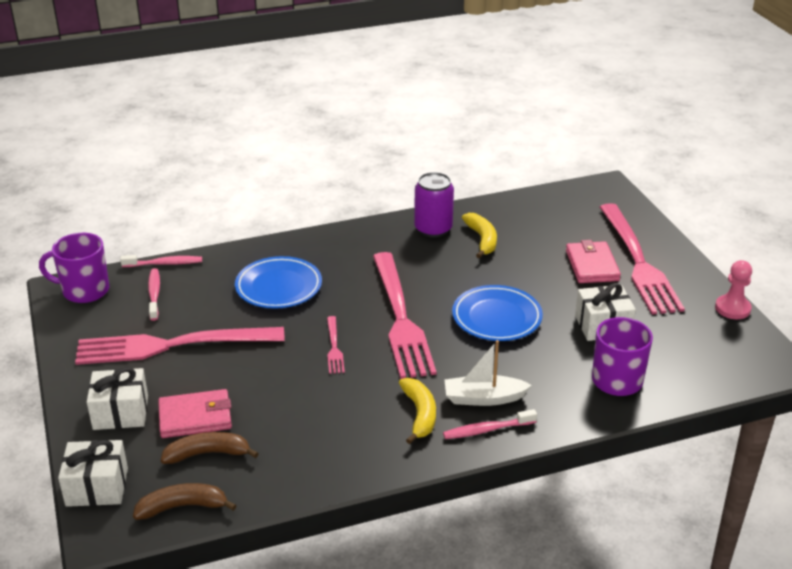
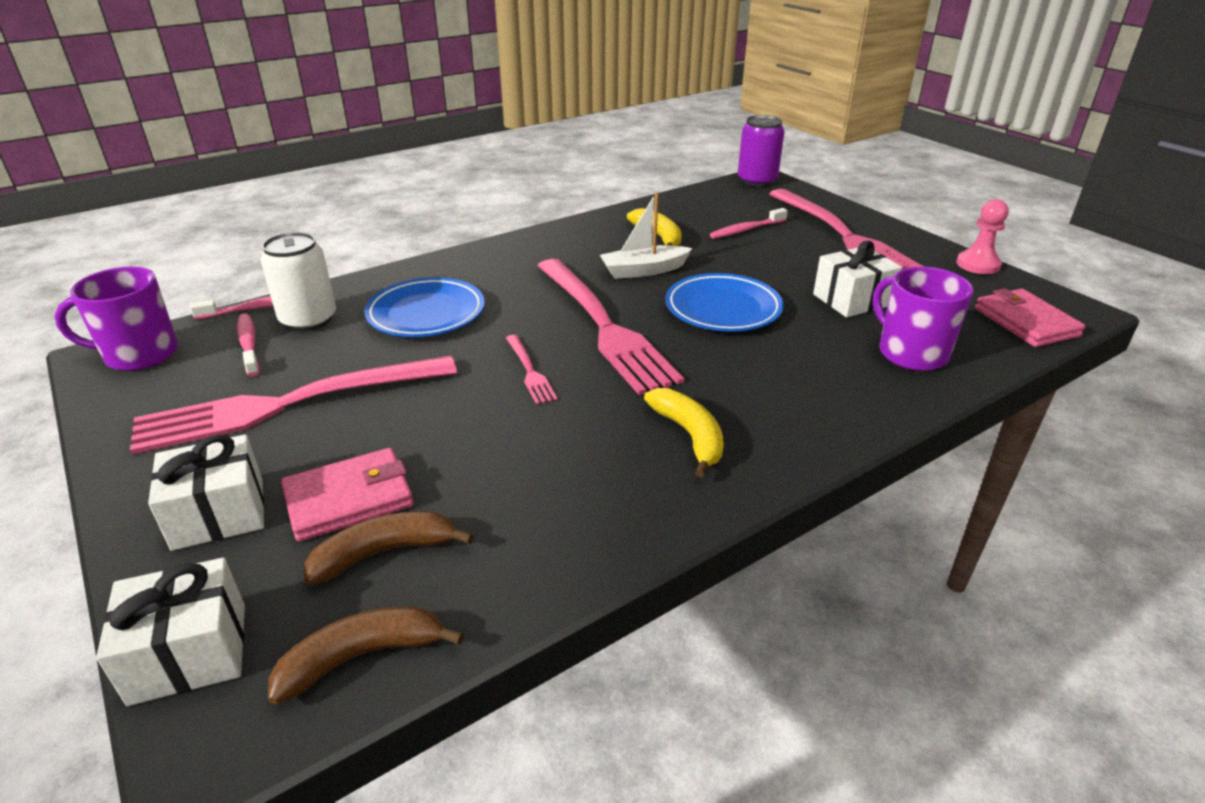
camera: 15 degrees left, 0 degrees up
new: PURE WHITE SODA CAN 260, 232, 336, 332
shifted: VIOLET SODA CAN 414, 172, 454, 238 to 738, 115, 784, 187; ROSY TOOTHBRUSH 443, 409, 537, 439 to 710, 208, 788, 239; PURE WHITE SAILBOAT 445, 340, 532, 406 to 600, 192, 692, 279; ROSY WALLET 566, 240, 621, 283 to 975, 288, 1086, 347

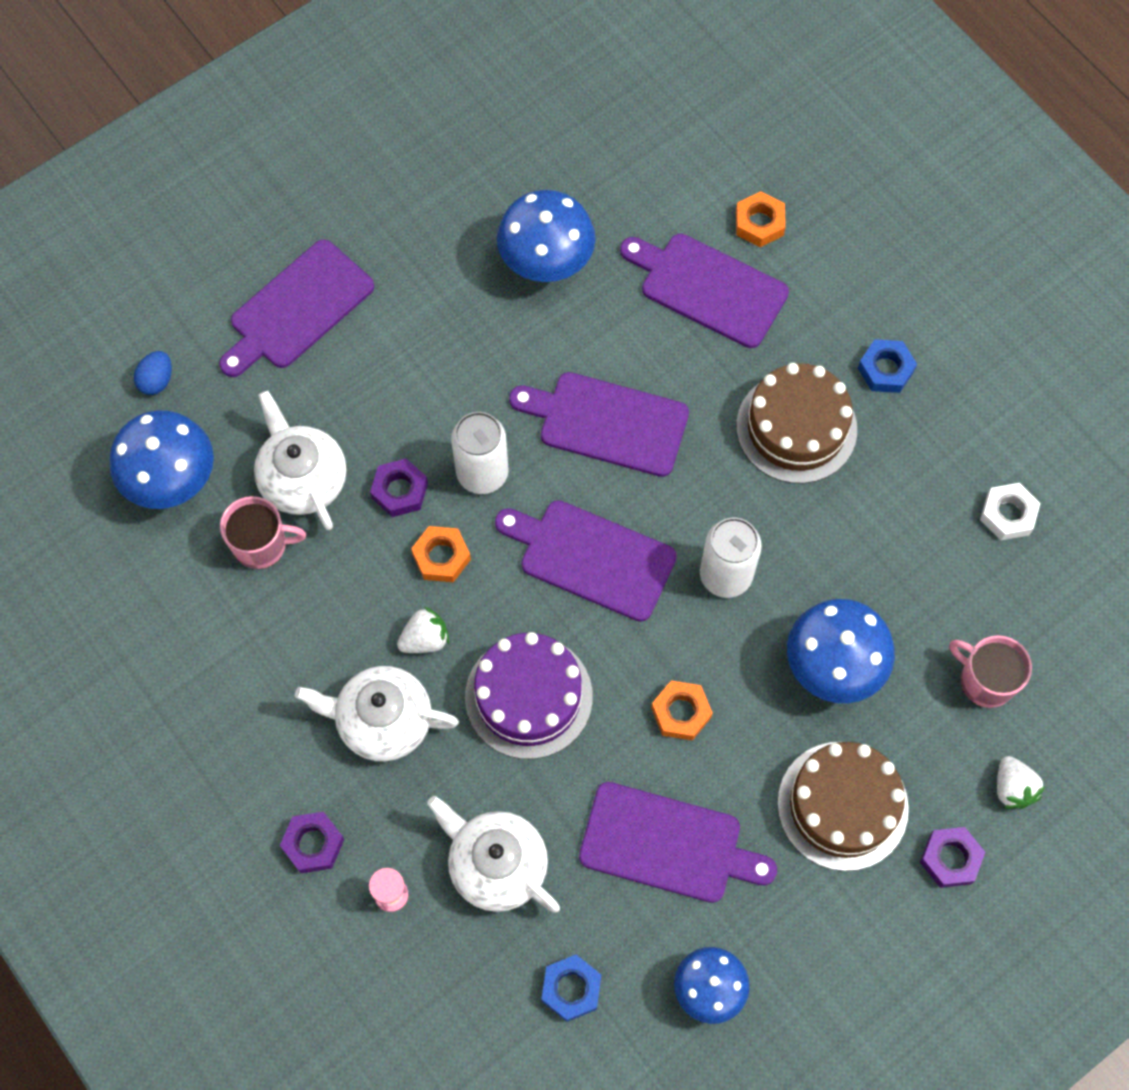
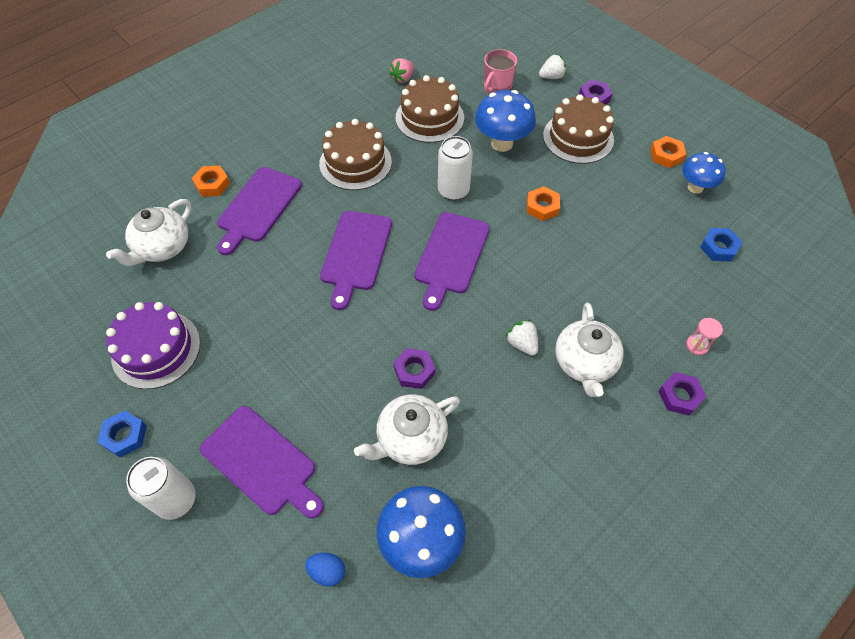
camera: 95 degrees left, 10 degrees down
gone: ROSY TEA MUG 220, 496, 306, 569; ROYAL BLUE TOADSTOOL 497, 190, 596, 282; VIOLET CHOPPING BOARD 579, 782, 777, 903
new: RUSSET CAKE 396, 75, 464, 143
shifted: ORANGE-COLOURED NUT 411, 526, 471, 582 to 650, 136, 686, 168; PURE WHITE TEA POT 427, 796, 560, 913 to 106, 199, 192, 266; PURE WHITE SODA CAN 451, 412, 509, 494 to 126, 457, 196, 520; VIOLET CAKE 465, 632, 593, 759 to 106, 302, 200, 389; ROYAL BLUE NUT 858, 339, 917, 393 to 98, 411, 147, 458
swapped: PURE WHITE NUT 980, 483, 1040, 540 to ROSY BERRY 389, 58, 414, 84

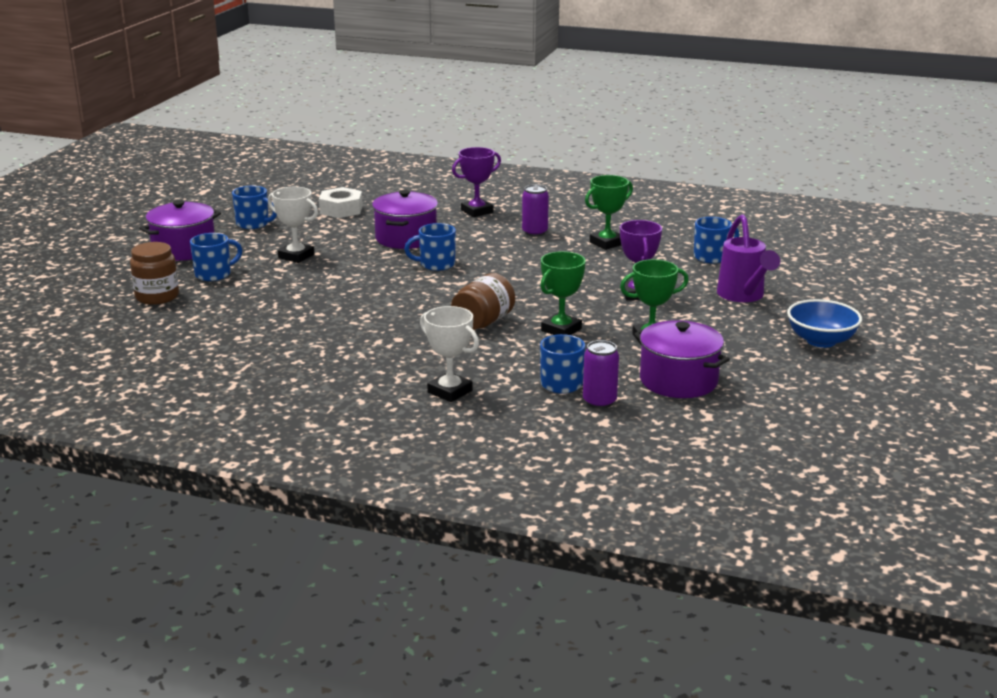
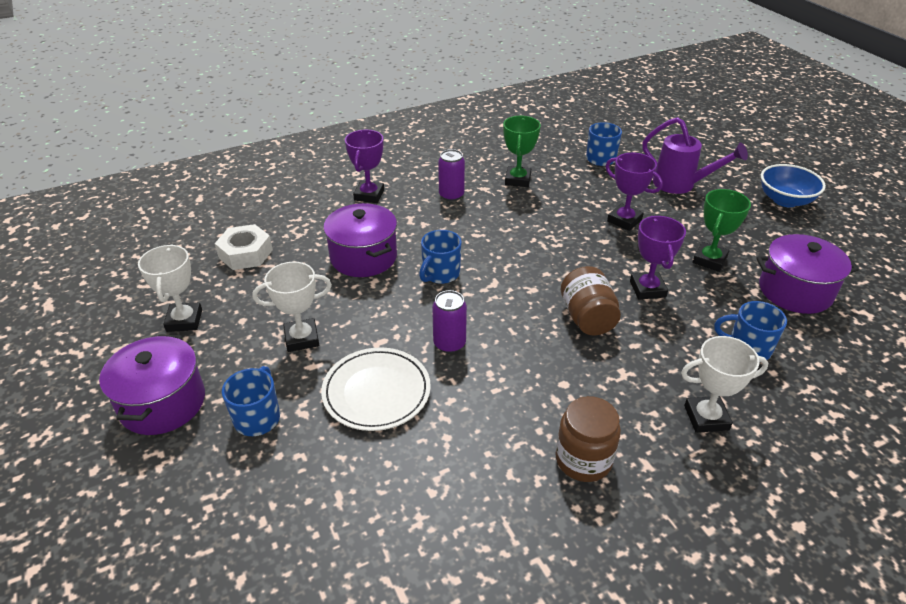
camera: 45 degrees left, 15 degrees up
new: PURE WHITE DINNER PLATE 321, 347, 431, 431
shifted: RUSSET JAR 130, 242, 179, 305 to 555, 396, 621, 482; VIOLET SODA CAN 583, 340, 619, 409 to 432, 290, 467, 353
swapped: ROYAL BLUE TEA MUG 232, 186, 277, 229 to PURE WHITE AWARD CUP 138, 244, 202, 332
repainted: EMERALD AWARD CUP 541, 251, 586, 335 to VIOLET AWARD CUP 630, 216, 686, 299

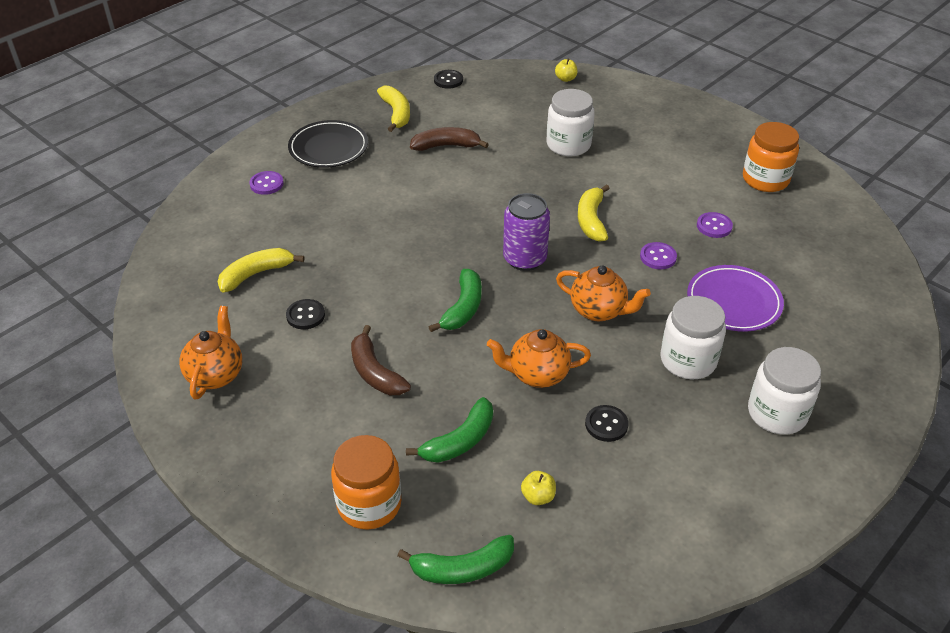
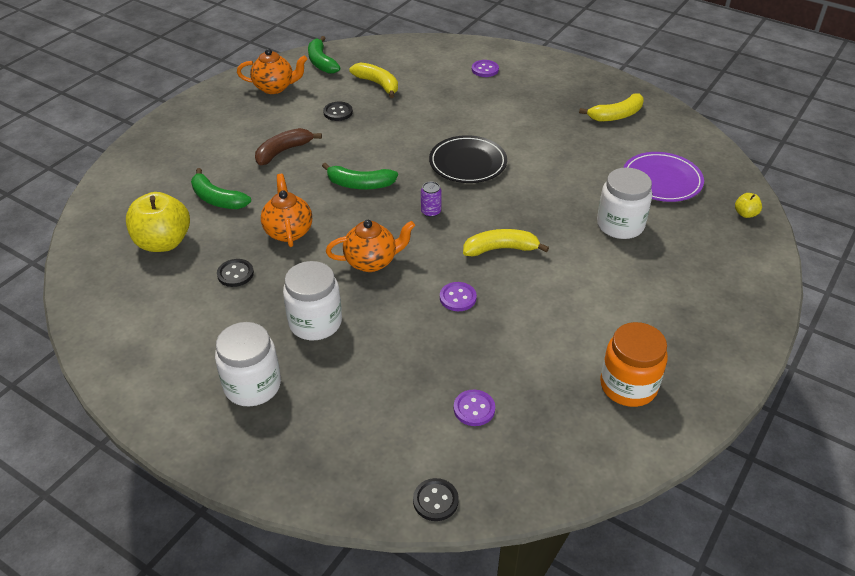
camera: 80 degrees right, 0 degrees up
gone: ORANGE-COLOURED JAR 331, 435, 402, 530; RUSSET TOY BANANA 410, 127, 489, 151
shifted: JET-BLACK DINNER PLATE 288, 120, 368, 168 to 429, 135, 507, 183; EMERALD TOY BANANA 397, 535, 514, 584 to 308, 36, 340, 74; JET-BLACK SHIRT BUTTON 434, 70, 463, 89 to 413, 478, 459, 521; VIOLET DINNER PLATE 687, 265, 784, 332 to 623, 152, 704, 202; VIOLET SHIRT BUTTON 697, 212, 733, 238 to 454, 390, 495, 426
rotated: ORANGE-COLOURED TEA POT 556, 265, 651, 321 = 326, 220, 415, 272 120 degrees counterclockwise
scaled: VIOLET SODA CAN 503, 193, 550, 271 = 421, 182, 442, 217 x0.50; YELLOW TOY APPLE 521, 471, 556, 505 = 126, 192, 190, 252 x2.28

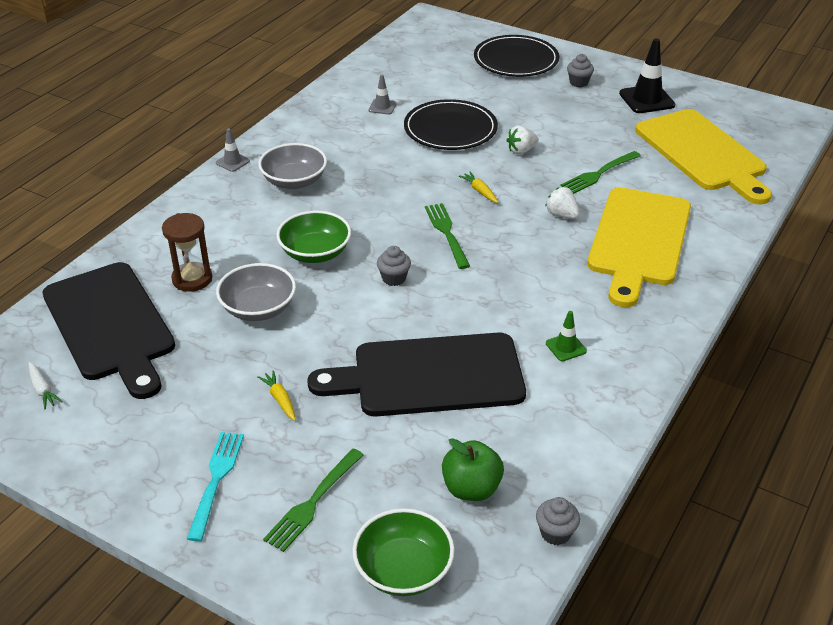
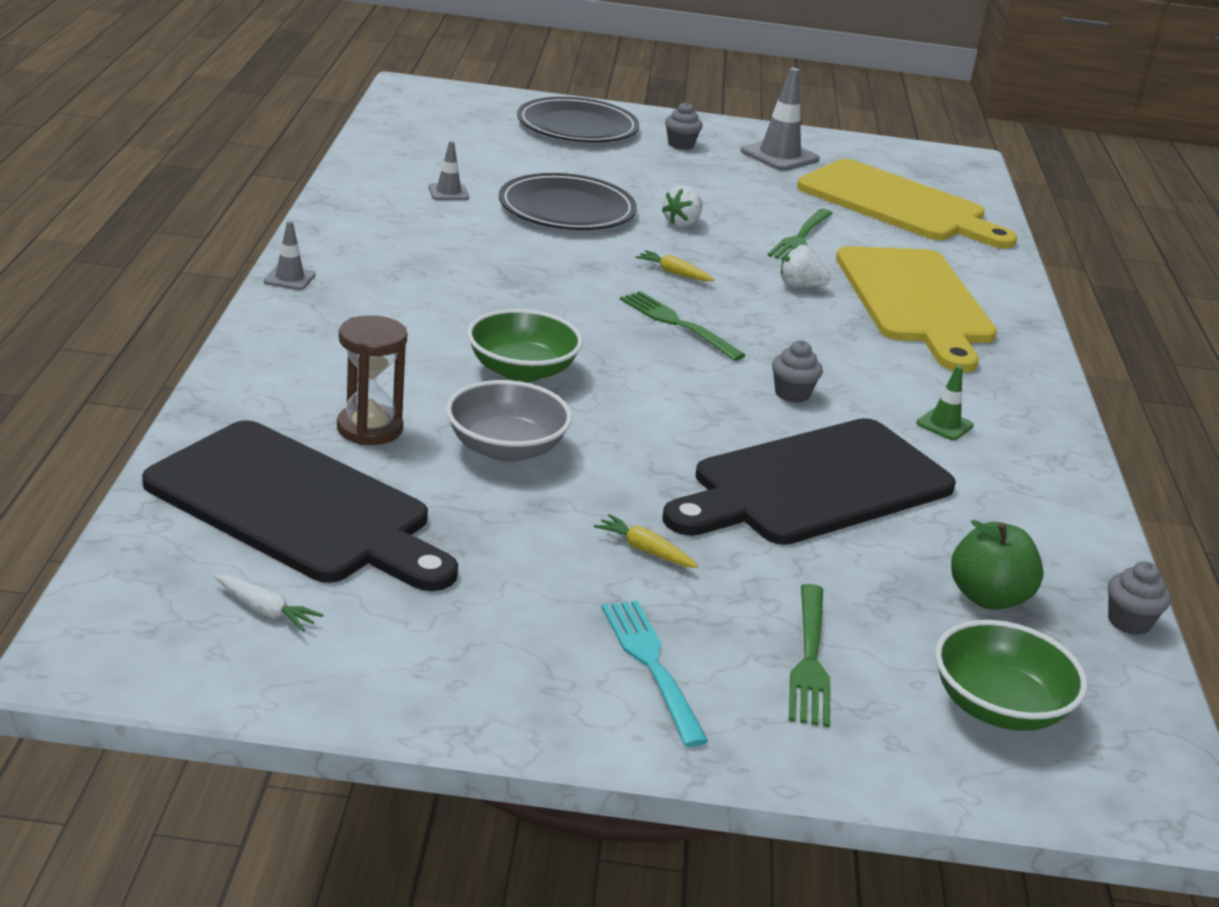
camera: 30 degrees left, 10 degrees down
gone: GRAY BOWL 258, 143, 327, 189
shifted: GRAY CUPCAKE 377, 246, 411, 286 to 772, 340, 823, 403
repainted: JET-BLACK ROAD CONE 619, 38, 675, 113 to GRAY ROAD CONE 740, 68, 820, 171

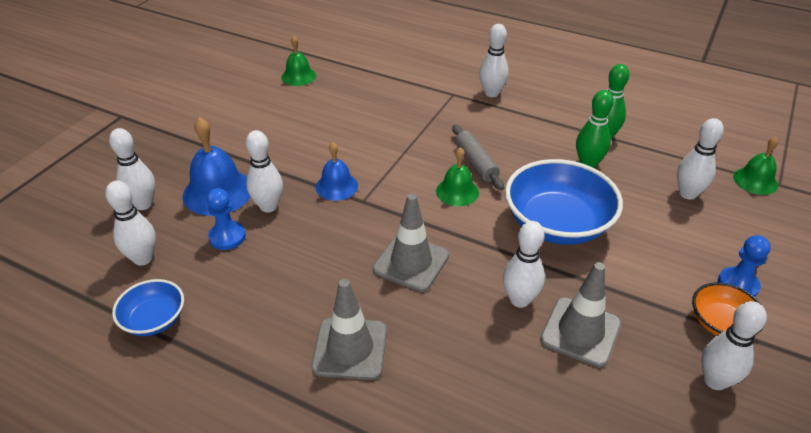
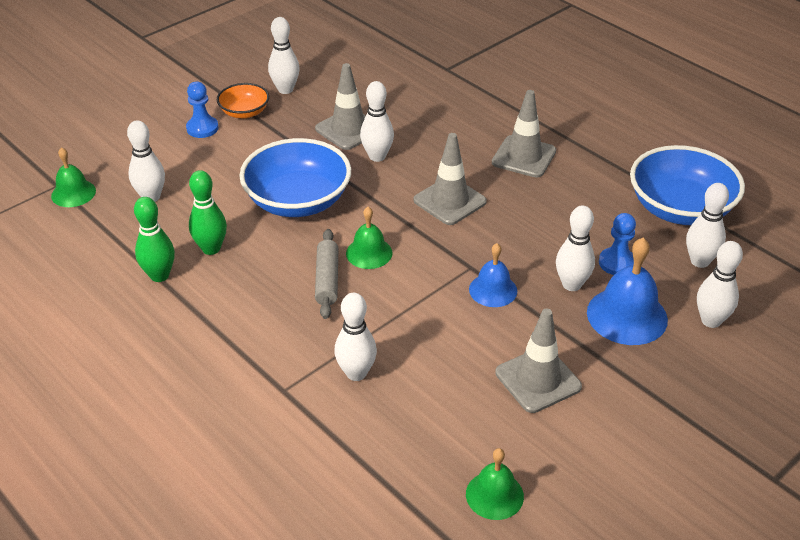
camera: 160 degrees left, 0 degrees up
new: GRAY ROAD CONE 495, 308, 582, 413
shifted: PURE WHITE TENPIN 479, 24, 509, 97 to 334, 293, 377, 381
scaled: ROYAL BLUE BOWL 112, 279, 184, 336 = 630, 145, 745, 225 x1.90

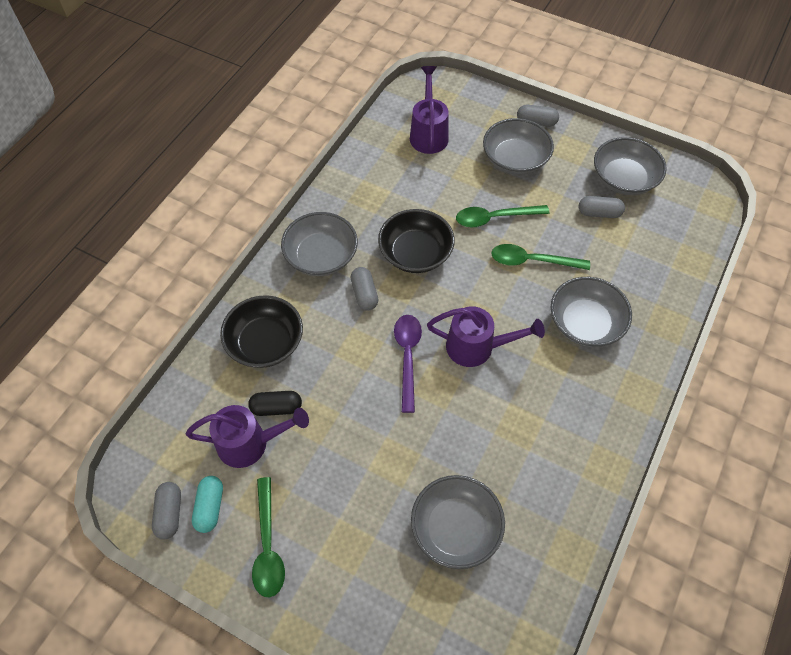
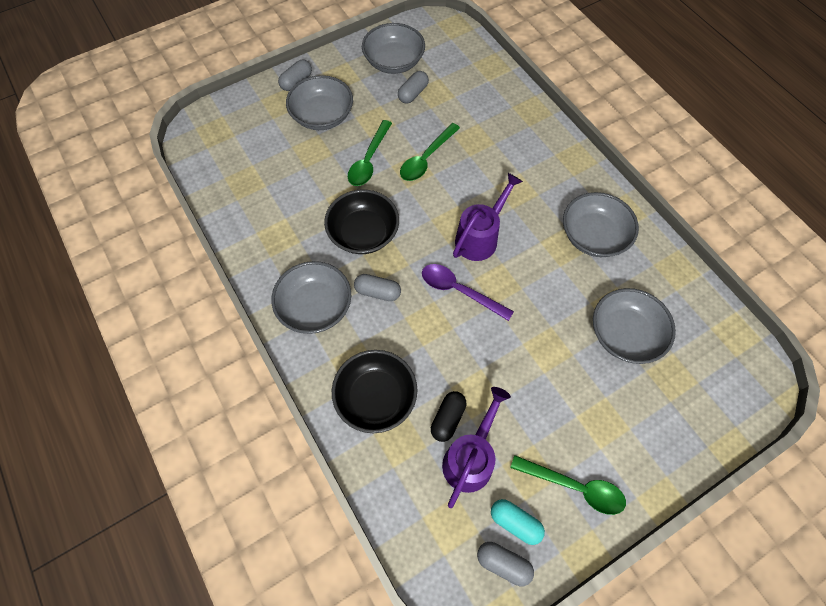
camera: 60 degrees left, 5 degrees up
gone: VIOLET WATERING CAN 410, 66, 449, 154
shifted: GRAY BOWL 551, 277, 632, 347 to 563, 192, 639, 257

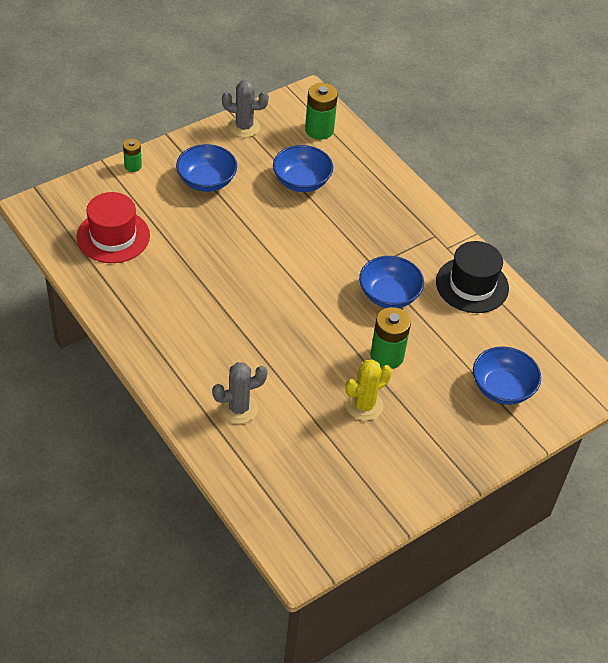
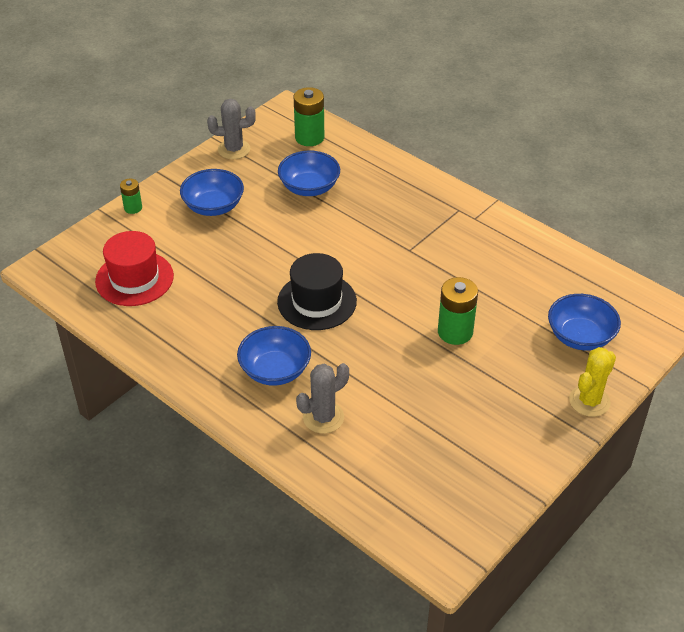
camera: 10 degrees left, 5 degrees down
shifted: YELLOW CACTUS 345, 359, 392, 421 to 569, 347, 616, 417; ROYAL BLUE BOWL 359, 256, 424, 308 to 237, 326, 311, 386; JET-BLACK HAT 436, 241, 509, 313 to 277, 253, 357, 330

